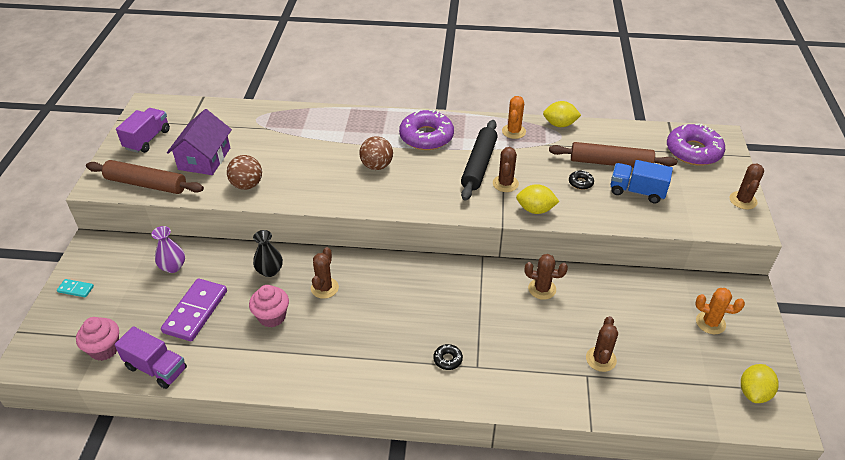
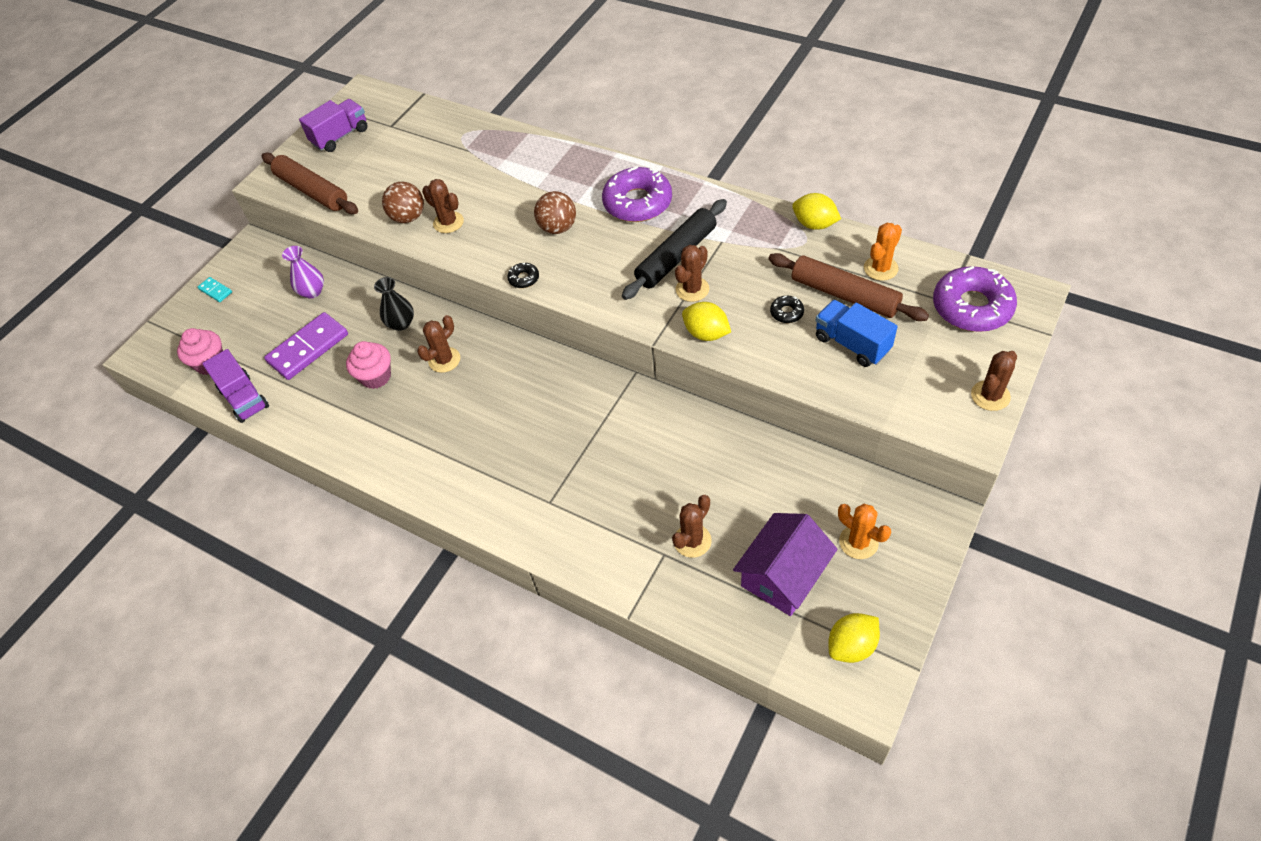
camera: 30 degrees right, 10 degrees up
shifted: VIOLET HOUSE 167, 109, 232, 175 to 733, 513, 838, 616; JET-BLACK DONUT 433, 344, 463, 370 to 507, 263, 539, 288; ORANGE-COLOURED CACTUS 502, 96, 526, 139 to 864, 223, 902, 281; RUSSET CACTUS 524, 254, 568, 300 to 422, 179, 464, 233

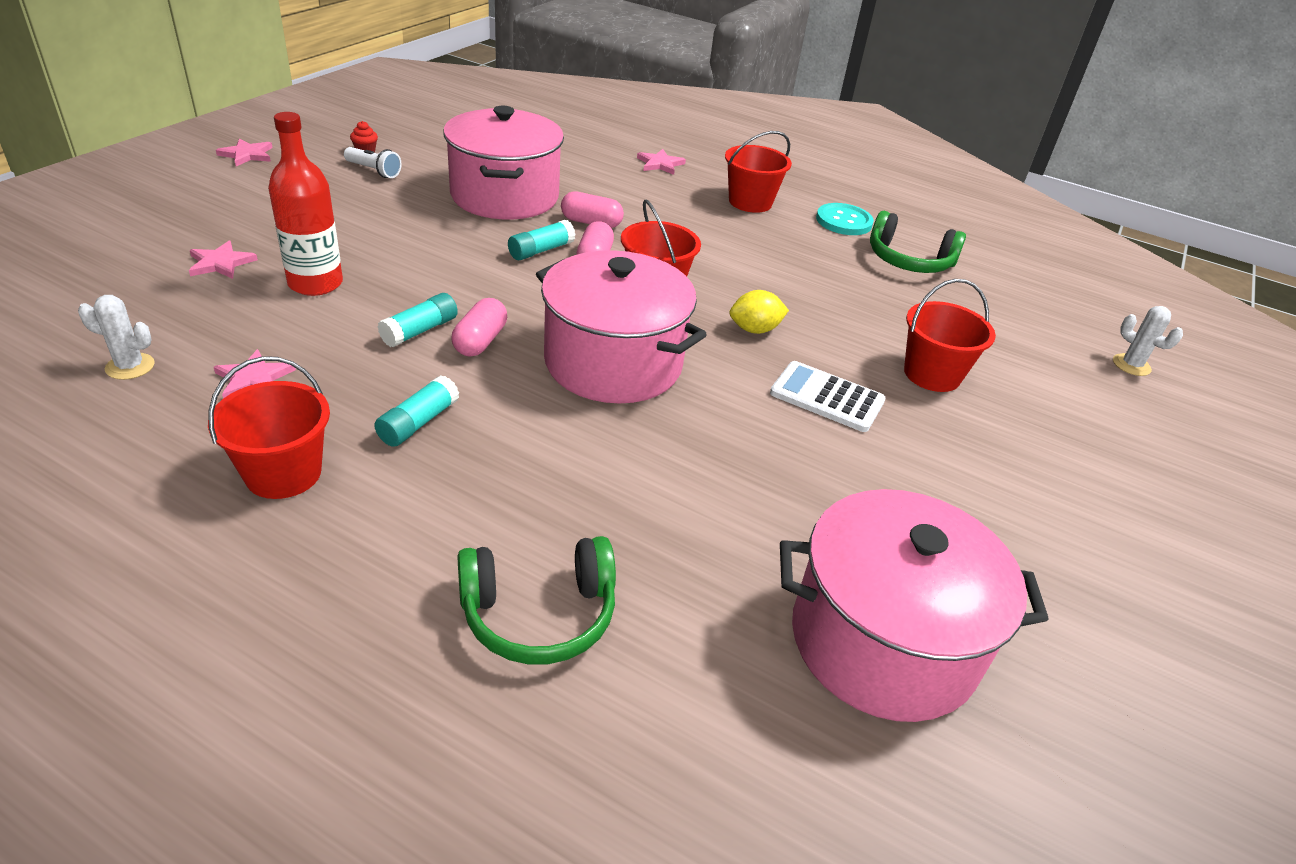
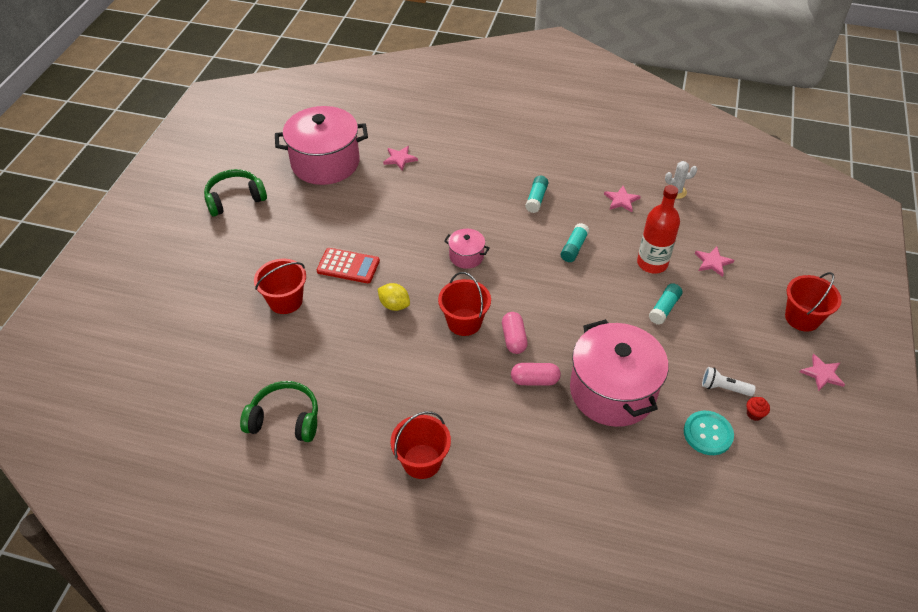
camera: 170 degrees right, 10 degrees up
gone: ROSY PILL 452, 298, 507, 357; PURE WHITE CACTUS 1113, 306, 1183, 376
shifted: RED BUCKET 208, 356, 330, 499 to 785, 272, 842, 332; EMERALD HEADPHONES 457, 536, 616, 665 to 204, 169, 267, 217; TURQUOISE GLUE STICK 508, 220, 576, 260 to 649, 283, 682, 325; ROSY STAR 637, 149, 686, 175 to 383, 146, 418, 171; TURQUOISE SHIRT BUTTON 816, 203, 874, 235 to 684, 411, 734, 455
repainted: PURE WHITE CALCULATOR 770, 361, 886, 432 to RED CALCULATOR 317, 248, 380, 283
rotated: YELLOW LEMON 729, 290, 789, 334 = 378, 283, 410, 311 60 degrees clockwise
scaled: ROSY STOCKPOT 536, 250, 707, 403 = 444, 229, 489, 269 x0.46

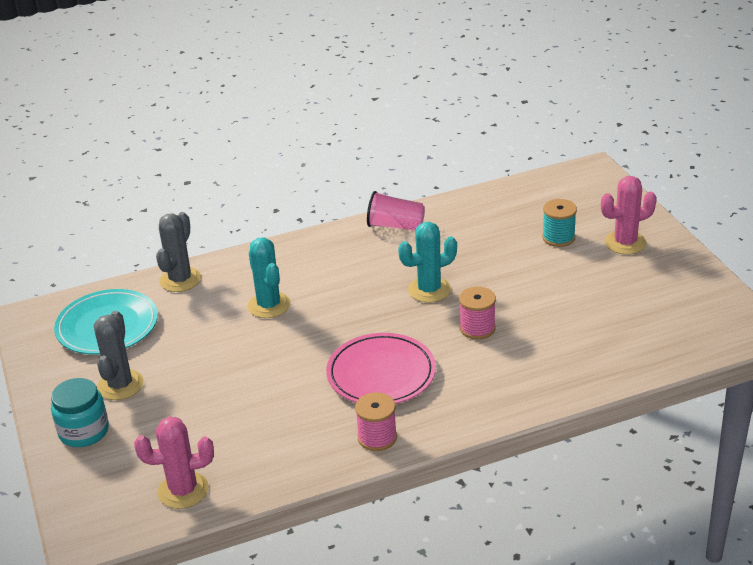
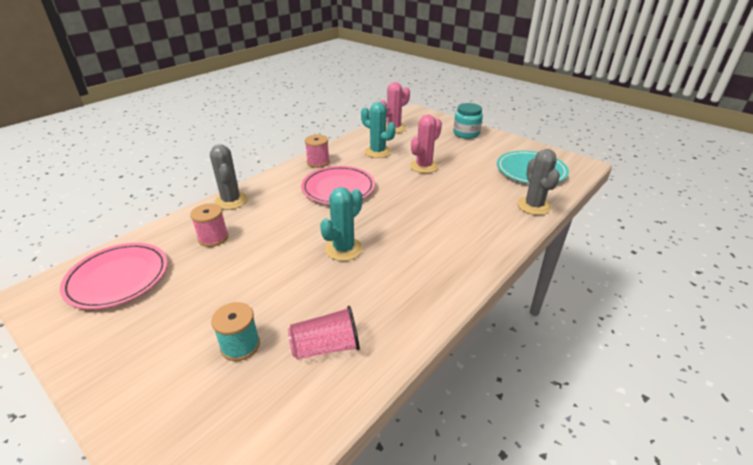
camera: 150 degrees right, 0 degrees up
new: ROSY DINNER PLATE 60, 243, 168, 309
shifted: GRAY CACTUS 94, 311, 144, 400 to 210, 144, 248, 210; TURQUOISE CACTUS 248, 237, 290, 318 to 361, 102, 396, 158; ROSY TUMBLER 367, 191, 425, 231 to 288, 306, 360, 360; ROSY REEL OF THREAD 459, 287, 496, 339 to 190, 203, 228, 247; ROSY CACTUS 601, 176, 657, 255 to 410, 114, 442, 173

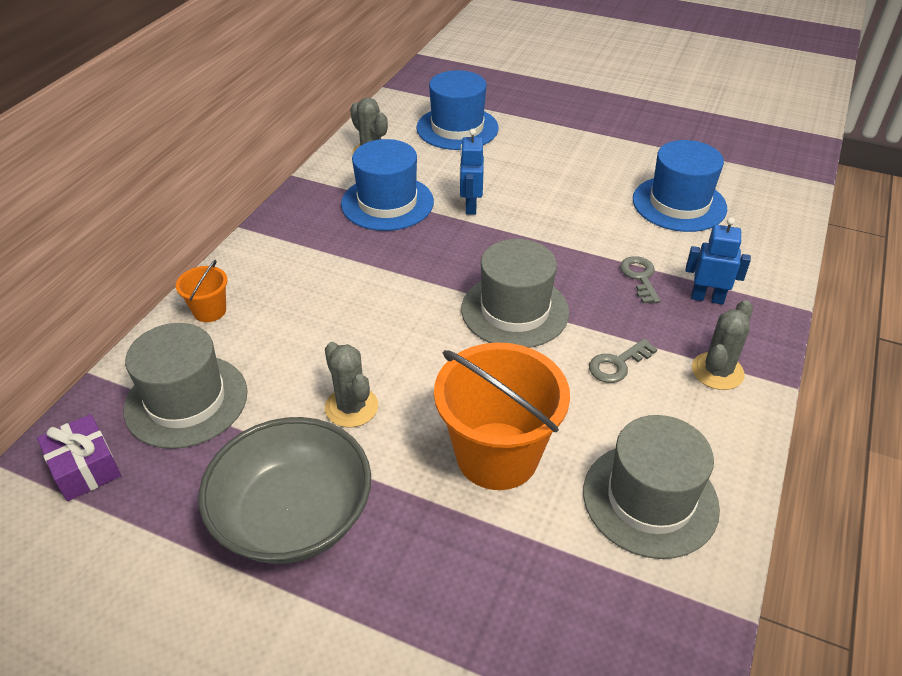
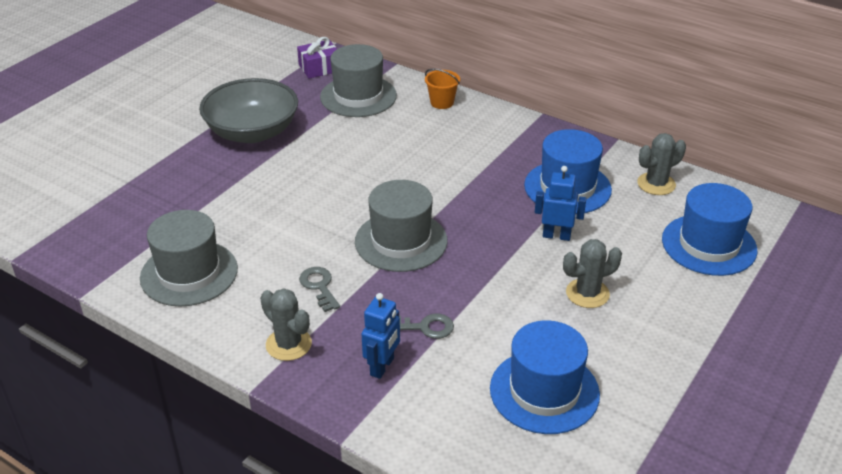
camera: 100 degrees right, 5 degrees down
gone: ORANGE-COLOURED BUCKET 434, 342, 570, 490
shifted: GRAY CACTUS 325, 342, 378, 428 to 563, 239, 622, 308

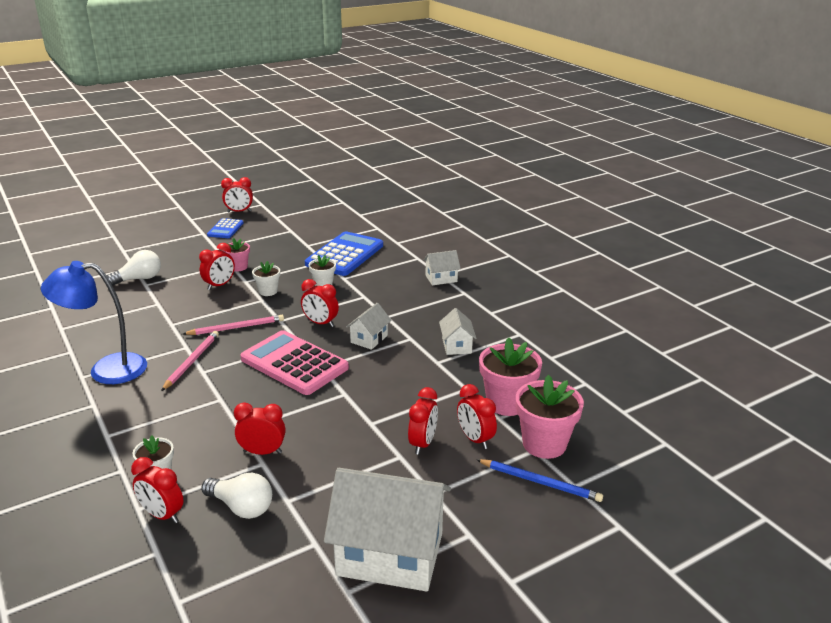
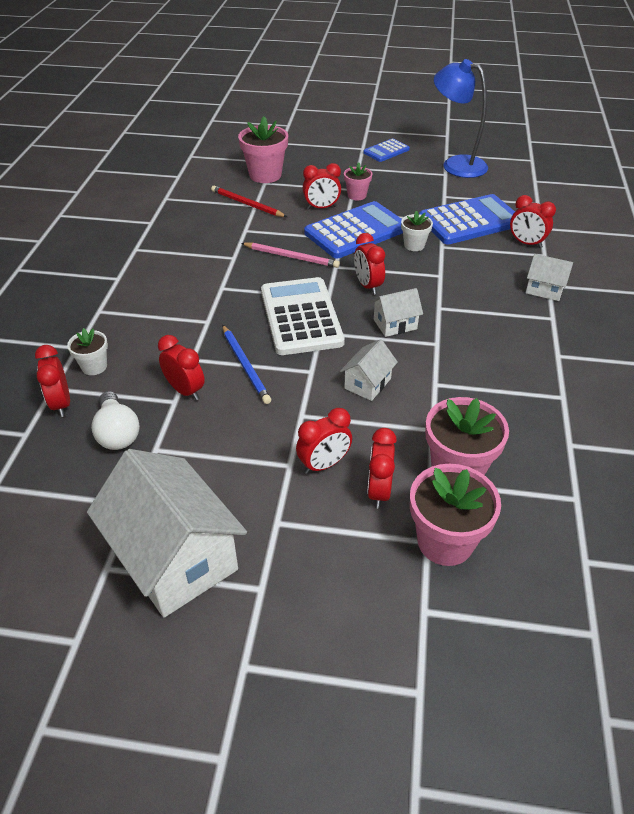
camera: 40 degrees right, 15 degrees up
gone: ROSY LEAD PENCIL 161, 331, 219, 391
new: RED LEAD PENCIL 211, 186, 287, 217
shifted: ROYAL BLUE LAMP 41, 261, 147, 384 to 434, 59, 488, 178; RED BEDSIDE CLOCK 221, 177, 253, 213 to 510, 195, 556, 248; PURE WHITE HOUSE 439, 308, 477, 355 to 340, 339, 398, 401; ROYAL BLUE LEAD PENCIL 476, 459, 603, 502 to 222, 325, 271, 404
swapped: PURE WHITE BULB 107, 250, 161, 286 to ROSY FLOWER POT 238, 116, 288, 183; PURE WHITE FLOWER POT 252, 261, 280, 296 to ROYAL BLUE CALCULATOR 304, 201, 403, 259
repainted: ROSY CALCULATOR 240, 330, 349, 395 to PURE WHITE CALCULATOR 261, 277, 345, 355

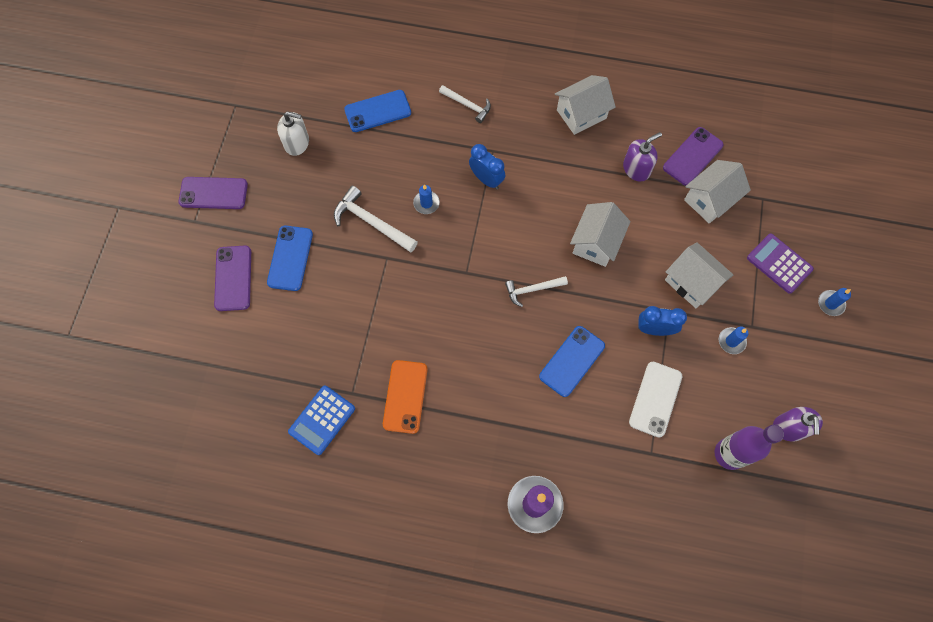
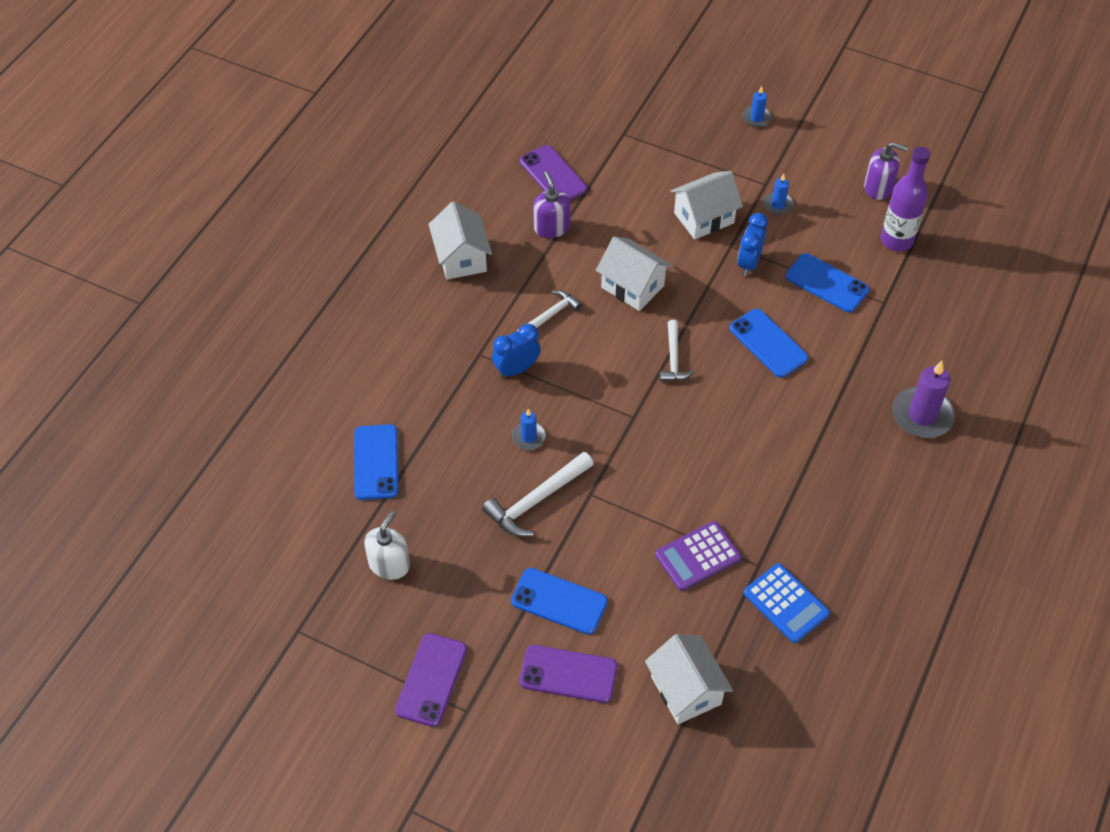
camera: 75 degrees left, 15 degrees down
gone: ORANGE-COLOURED PHONE 383, 360, 428, 434
shifted: PURE WHITE HAMMER 439, 85, 491, 123 to 518, 290, 582, 331; PURE WHITE HOUSE 684, 160, 751, 223 to 645, 634, 733, 724; VIOLET CALCULATOR 747, 233, 814, 294 to 655, 521, 741, 591
repainted: PURE WHITE PHONE 629, 362, 682, 437 to ROYAL BLUE PHONE 786, 253, 869, 312

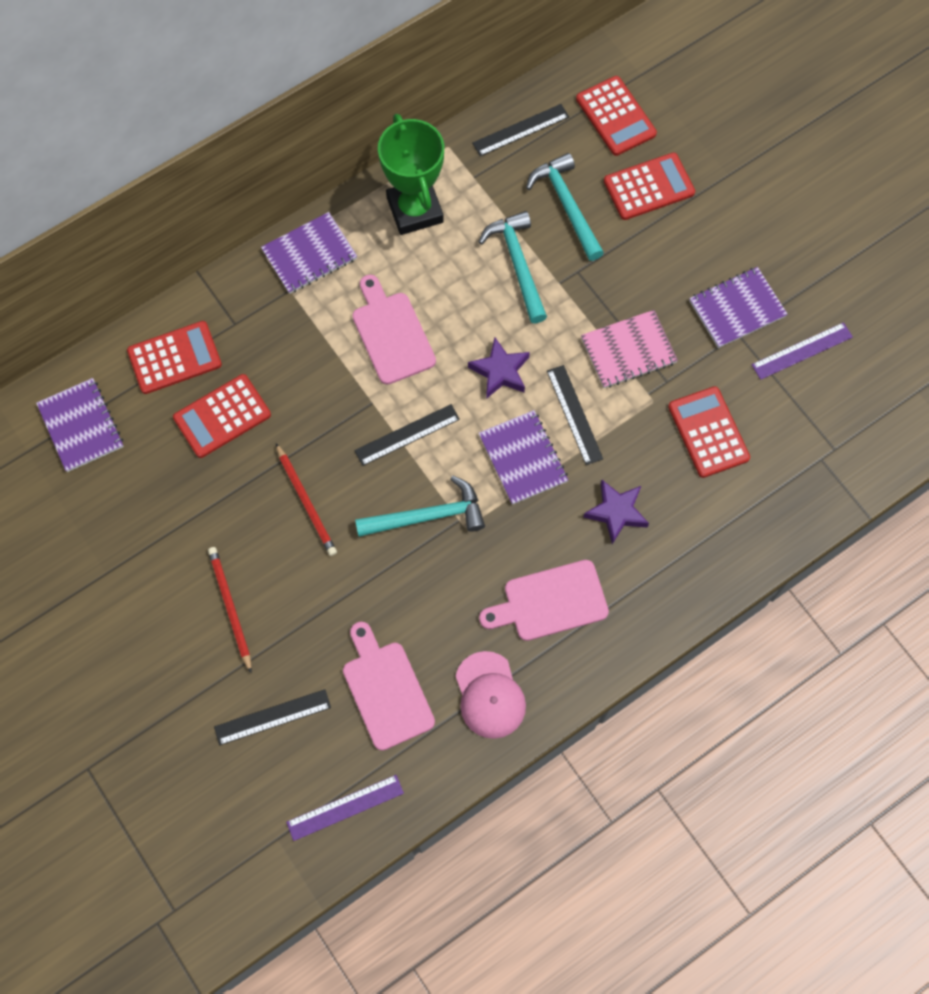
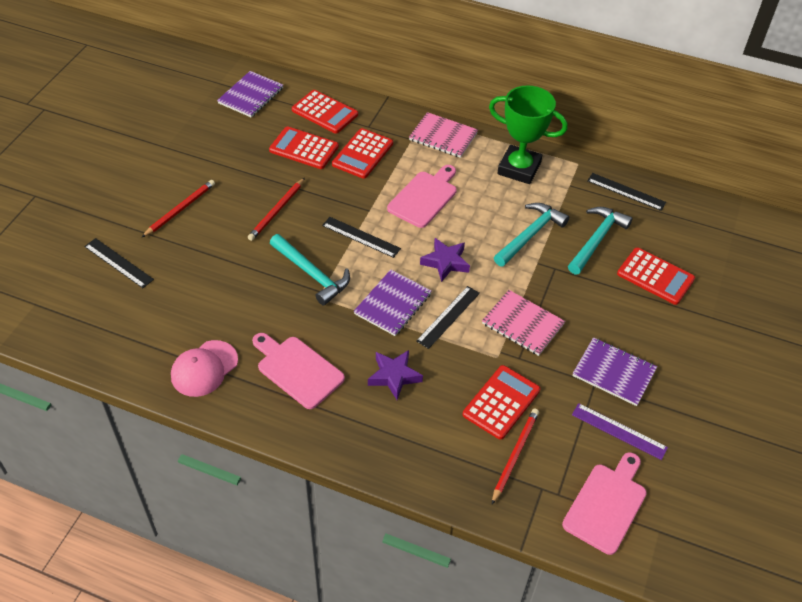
camera: 55 degrees right, 20 degrees down
gone: VIOLET RULER 286, 775, 404, 841
new: RED LEAD PENCIL 492, 409, 539, 504
shifted: ROSY CHOPPING BOARD 343, 622, 435, 751 to 562, 452, 647, 555; RED CALCULATOR 576, 76, 657, 156 to 332, 128, 393, 179
repainted: VIOLET NOTEPAD 261, 212, 357, 294 to ROSY NOTEPAD 409, 112, 478, 158
rotated: EMERALD AWARD CUP 378, 114, 444, 235 = 489, 86, 568, 184 75 degrees clockwise

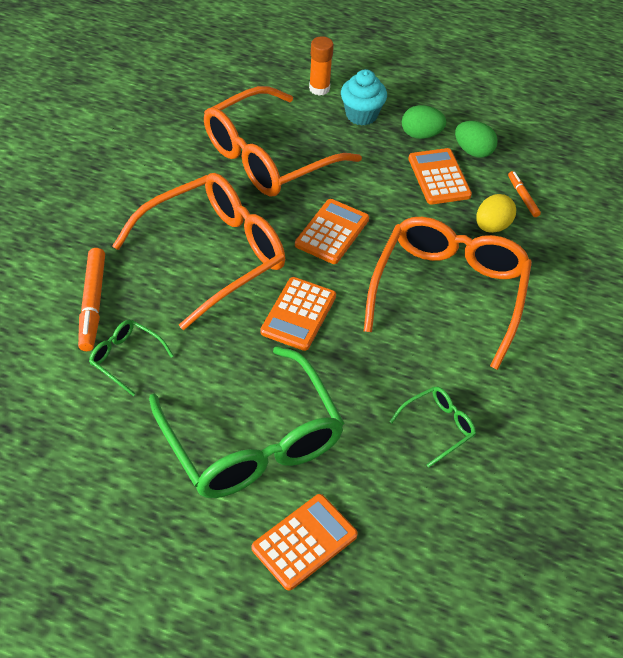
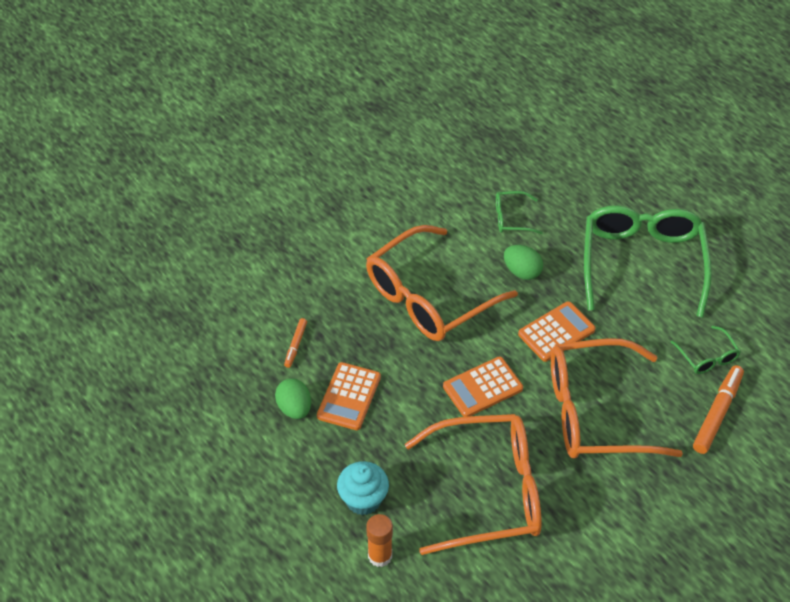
camera: 145 degrees left, 0 degrees up
gone: ORANGE-COLOURED CALCULATOR 252, 494, 358, 591; YELLOW EGG SHAPE 476, 194, 516, 233
shifted: EMERALD EGG SHAPE 402, 105, 446, 139 to 504, 245, 543, 280

